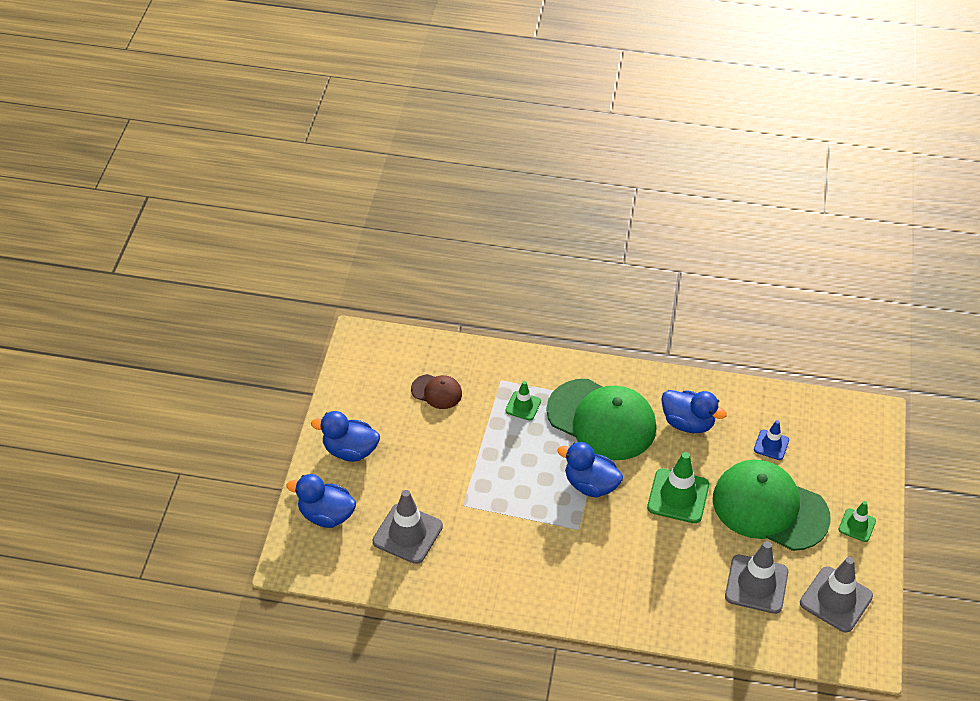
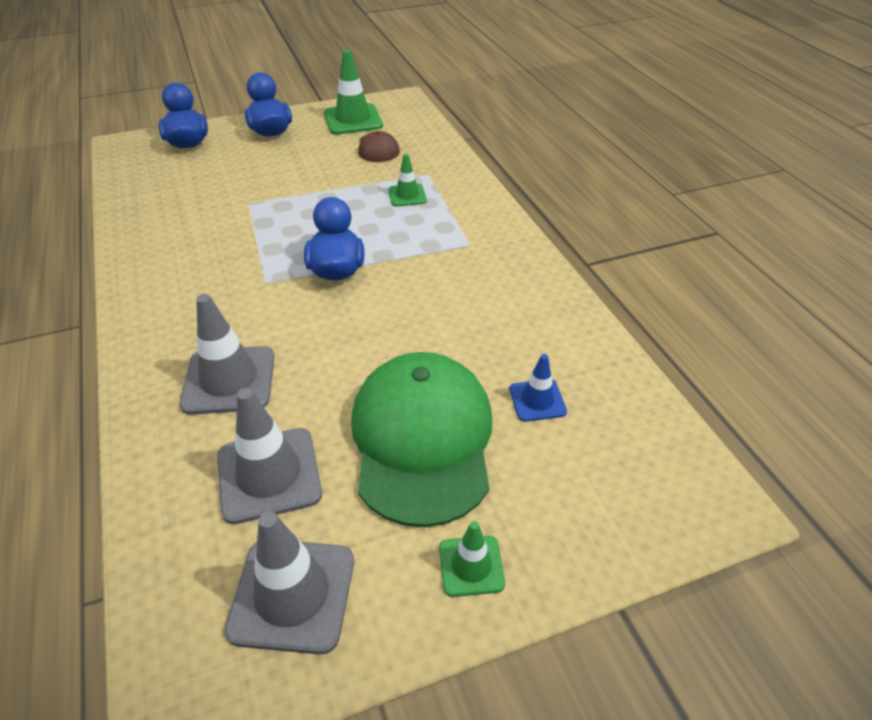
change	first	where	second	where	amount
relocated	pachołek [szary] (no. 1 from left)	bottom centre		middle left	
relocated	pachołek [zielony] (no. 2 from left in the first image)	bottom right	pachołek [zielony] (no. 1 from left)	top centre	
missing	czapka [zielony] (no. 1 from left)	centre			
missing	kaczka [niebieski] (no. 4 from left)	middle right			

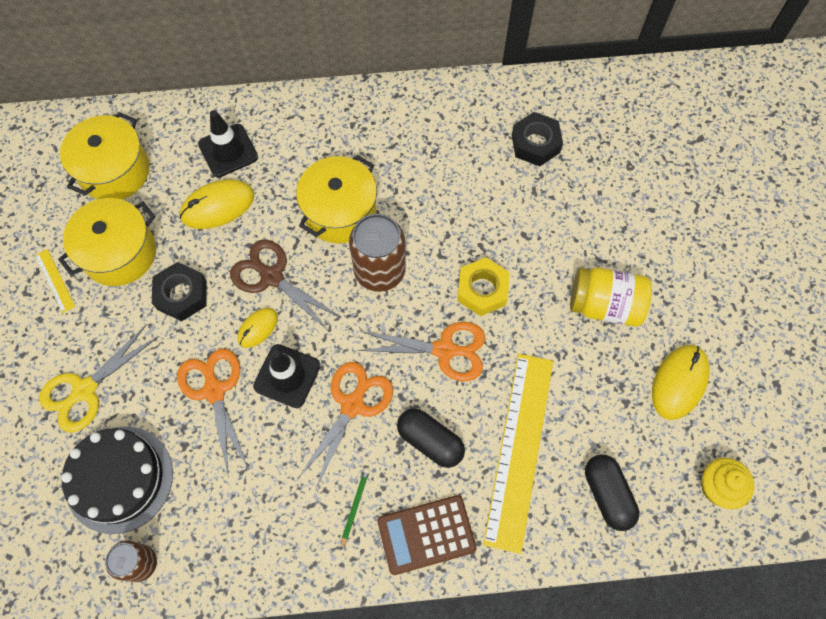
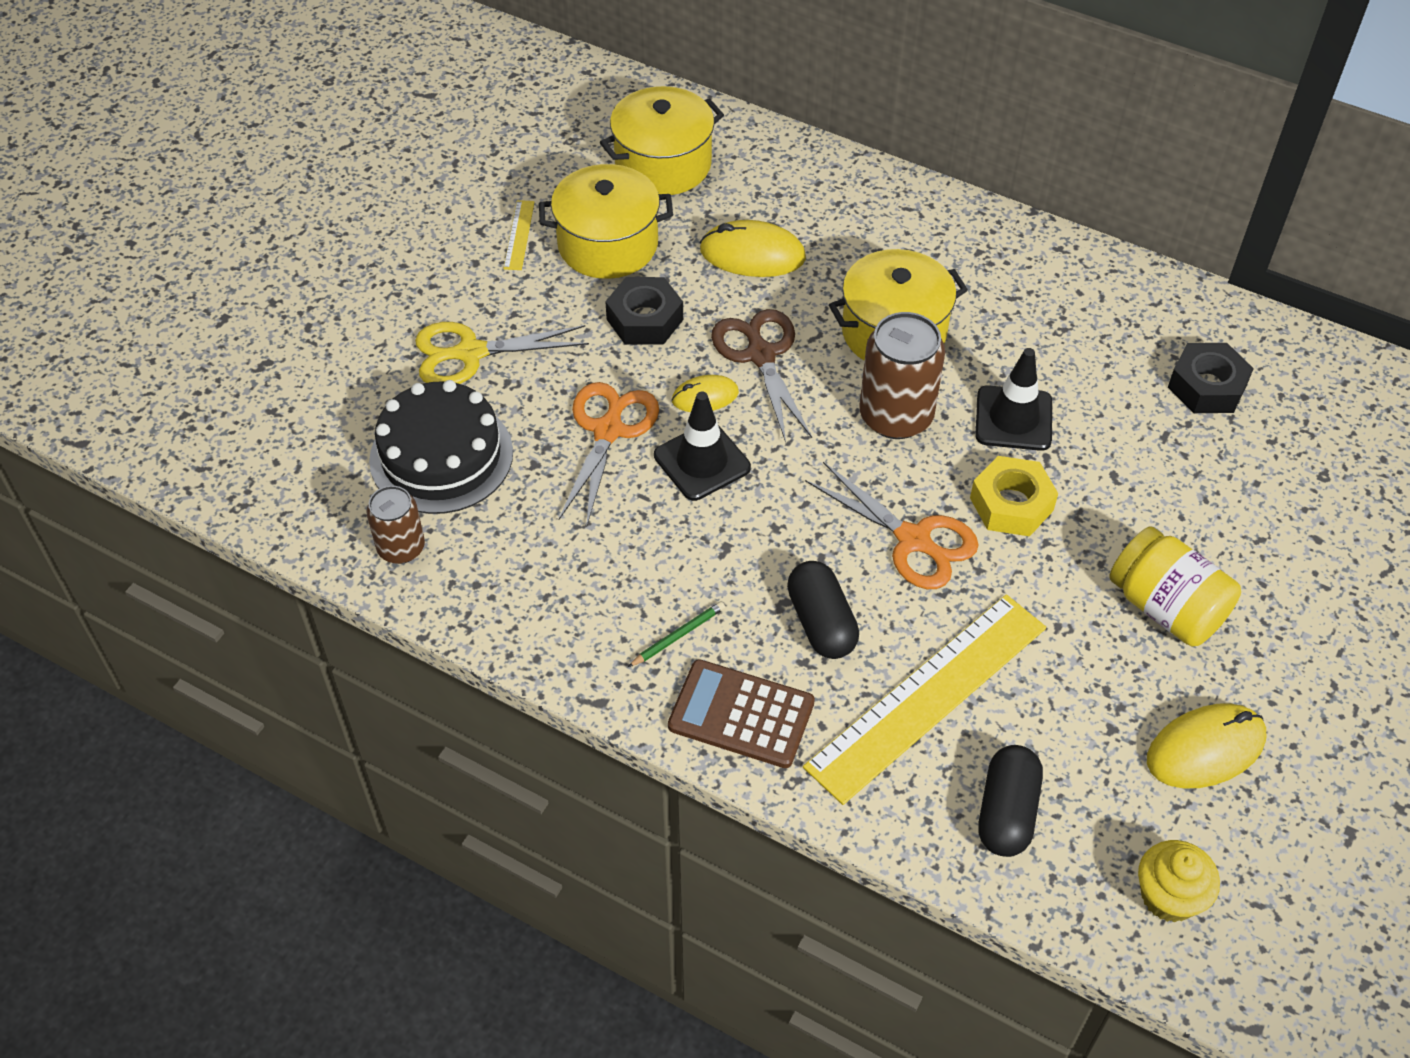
change	first	where	second	where	amount
relocated	pachołek [czarny] (no. 1 from left in the first image)	top left	pachołek [czarny] (no. 2 from left)	middle right	
missing	nożyczki [pomarańczowy] (no. 2 from left)	bottom centre			

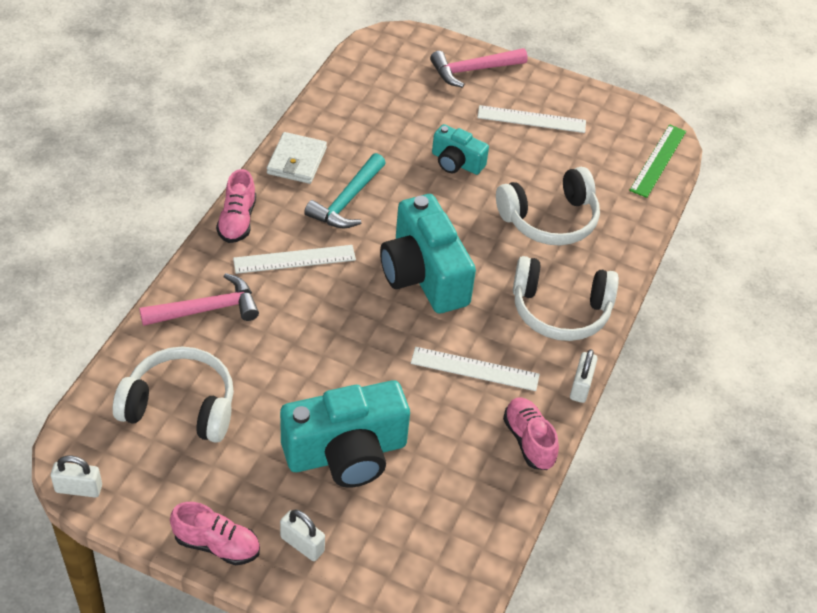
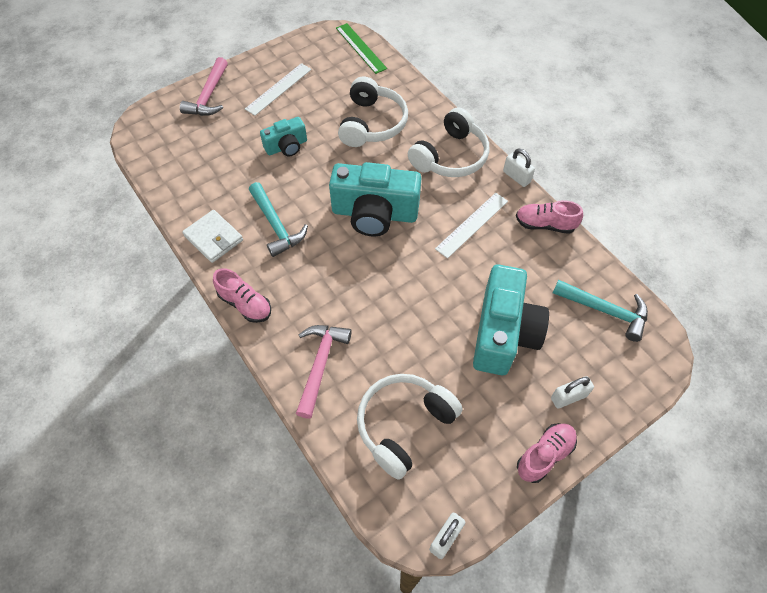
change	first	where	second	where	amount
appeared			młotek [turkusowy] (no. 2 from left)	middle right	
missing	linijka [biały] (no. 1 from left)	centre			

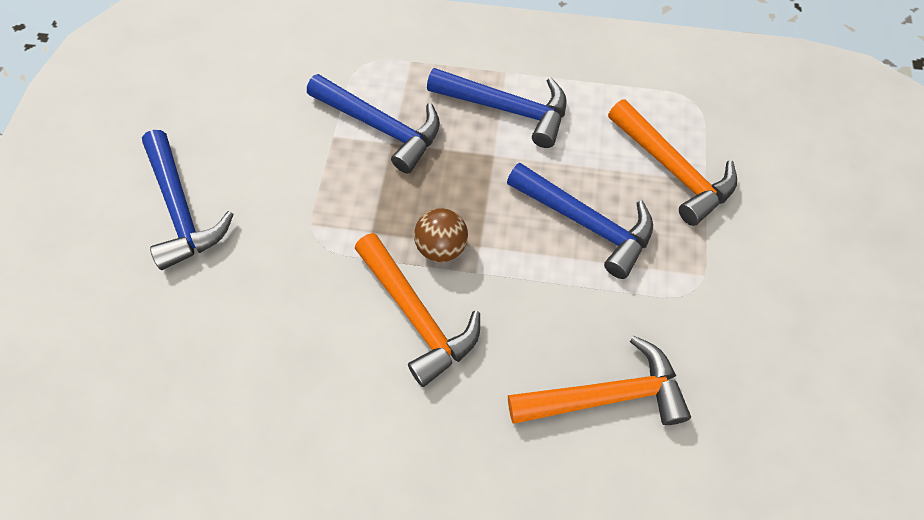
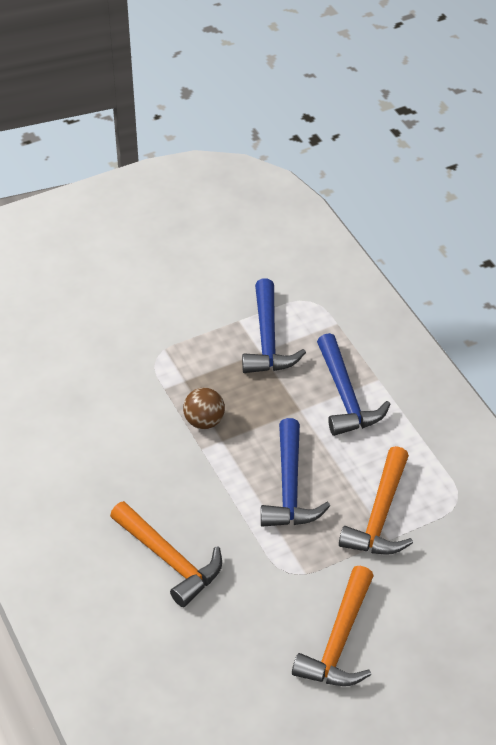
change	first	where	second	where	amount
relocated	młotek [pomarańczowy] (no. 1 from left in the first image)	centre	młotek [pomarańczowy] (no. 2 from left)	bottom right	
missing	młotek [niebieski] (no. 1 from left)	middle left			

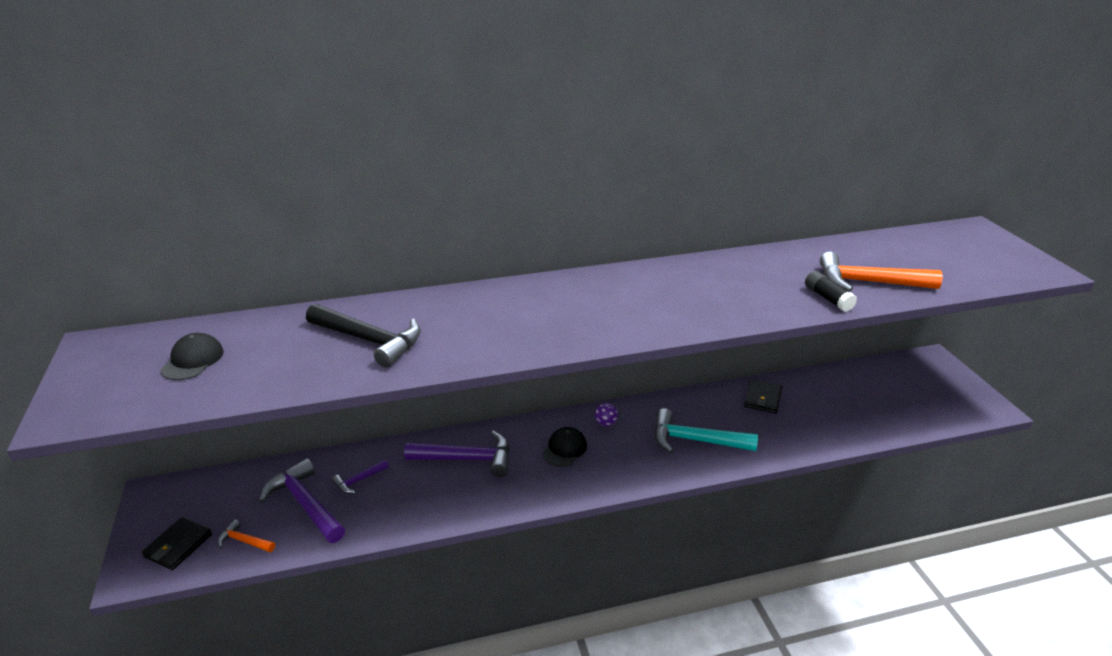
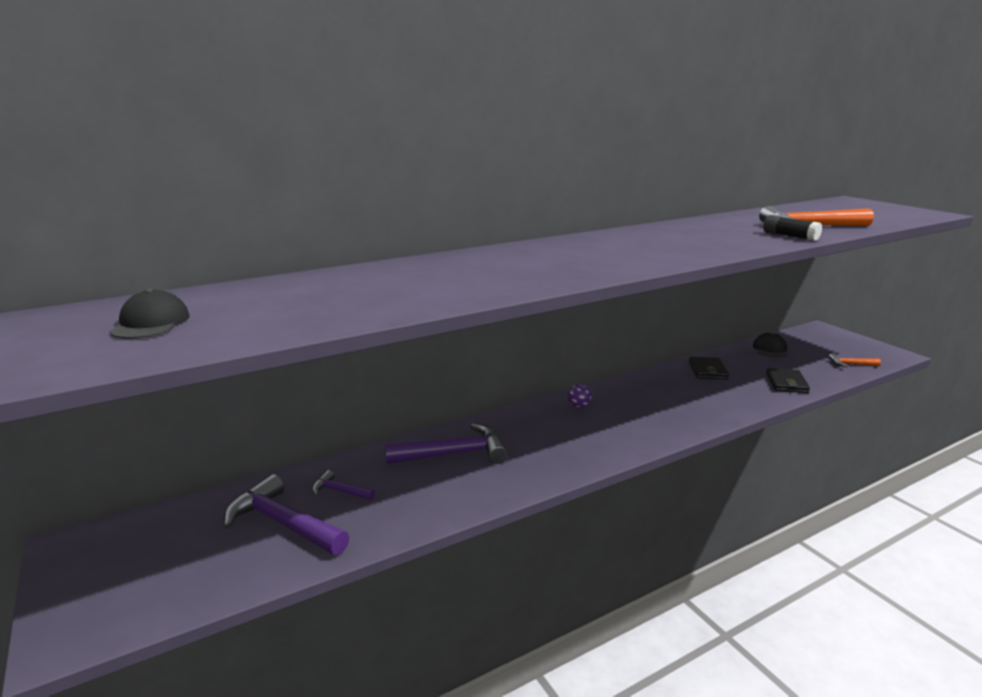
change	first	where	second	where	amount
spun	młotek [fioletowy] (no. 2 from left)	bottom left		bottom centre	75 degrees clockwise
relocated	czapka [czarny] (no. 2 from left)	bottom centre		middle right	
relocated	portfel [czarny] (no. 1 from left in the first image)	bottom left	portfel [czarny] (no. 2 from left)	middle right	
relocated	młotek [pomarańczowy] (no. 1 from left in the first image)	bottom left	młotek [pomarańczowy] (no. 2 from left)	middle right	
missing	młotek [czarny]	middle left			
missing	młotek [turkusowy]	centre			

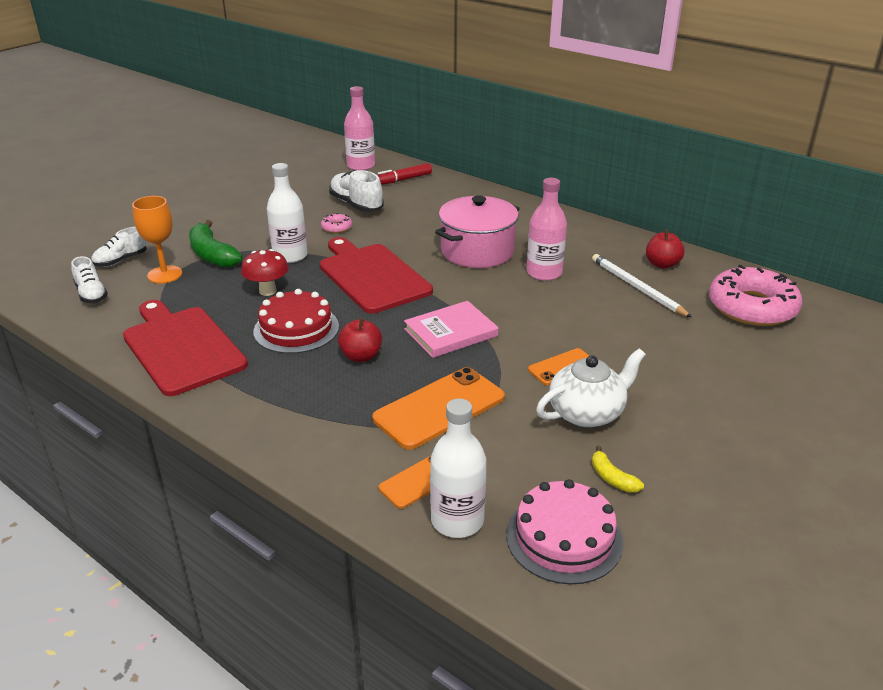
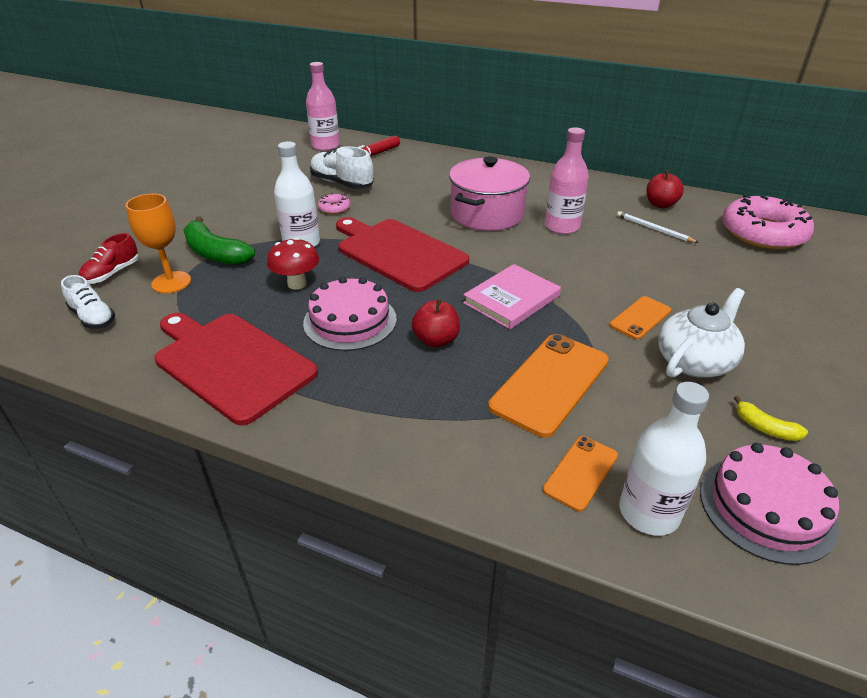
change	first	where	second	where	amount
colour	but [biały] (no. 2 from left)	middle left	but [czerwony]	middle left	
colour	tort [czerwony]	centre	tort [różowy] (no. 1 from left)	centre	
size	ołówek [biały]	middle right		top right	x0.66

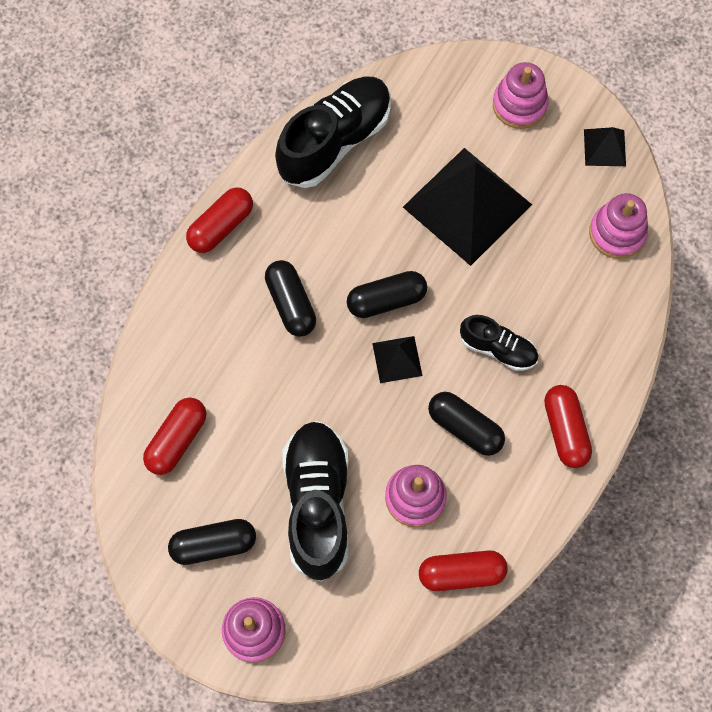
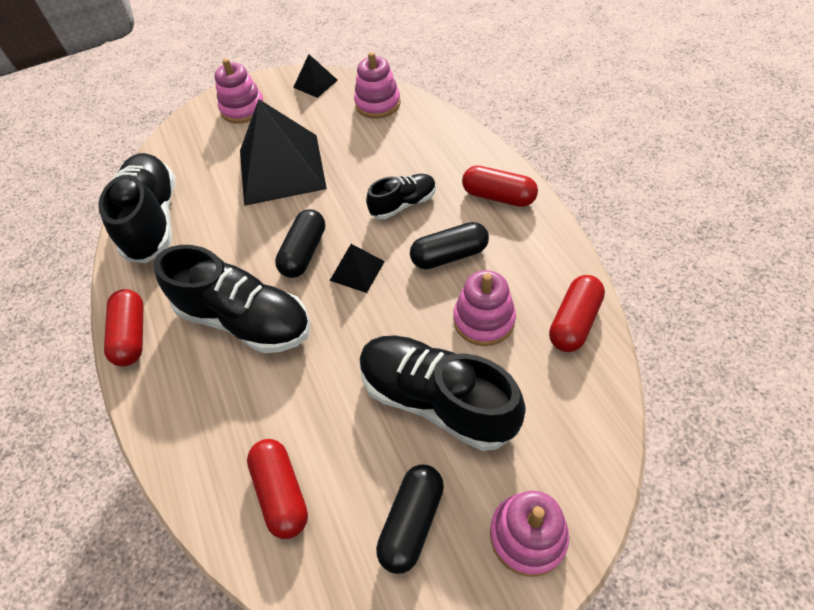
change	first	where	second	where	amount
exchanged	kapsułka [czarny] (no. 2 from left)	centre	but [czarny] (no. 2 from left)	middle left	

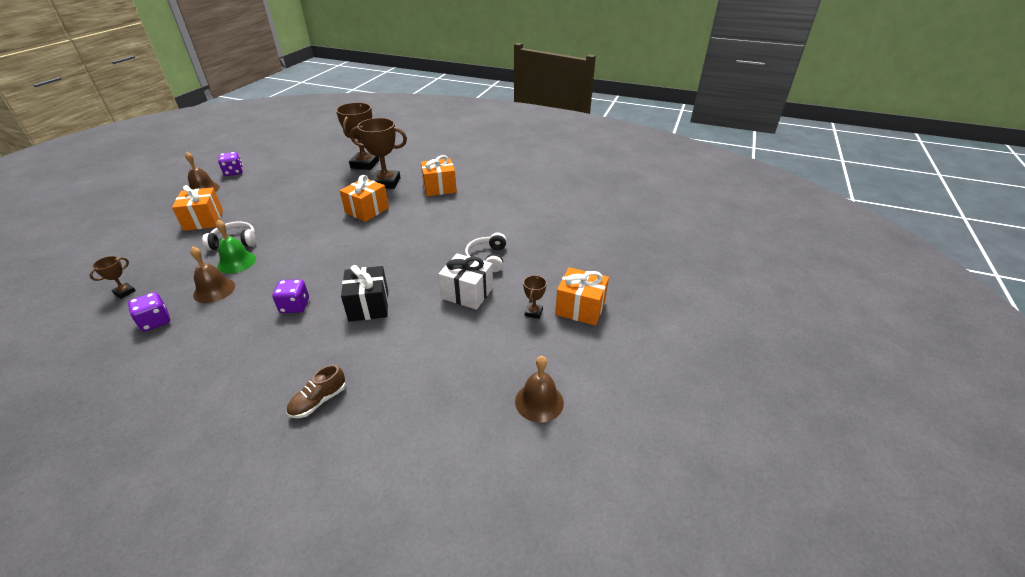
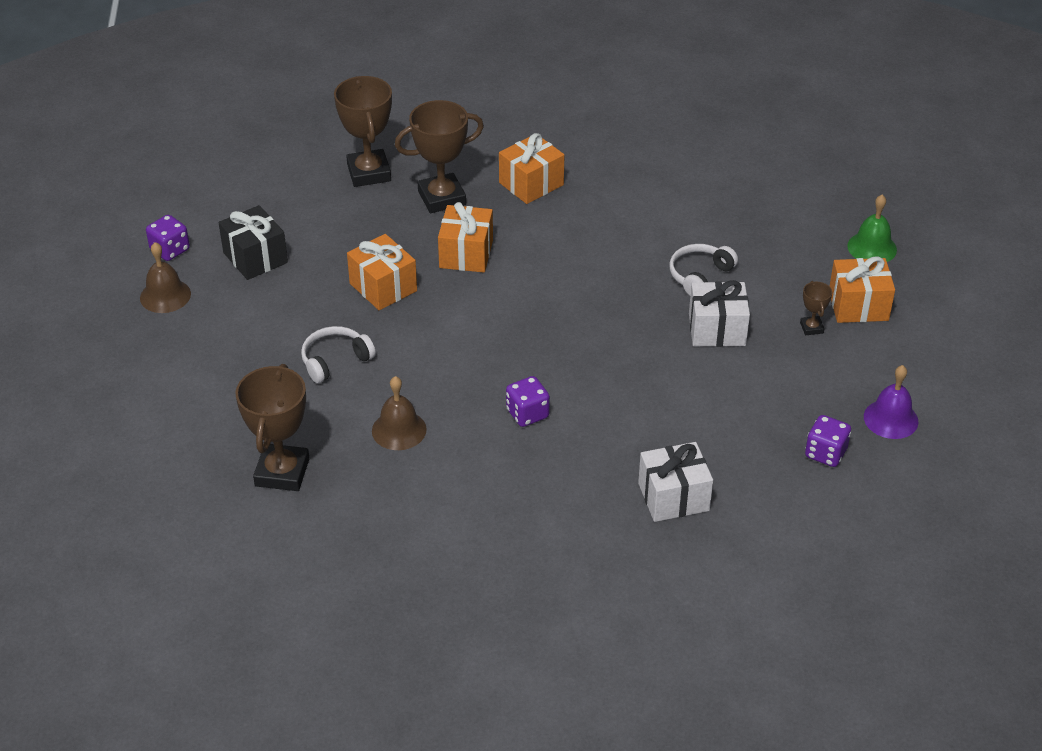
change	first	where	second	where	amount
relocated	prezent [czarny]	centre		top left	
size	puchar [brązowy] (no. 1 from left)	middle left		middle left	x2.16
relocated	prezent [pomarańczowy] (no. 1 from left)	middle left		centre	
exchanged	but [brązowy]	bottom left	prezent [biały] (no. 1 from left)	centre	
spun	słuchawki [biały] (no. 2 from left)	centre		middle right	60 degrees clockwise
relocated	kostka do gry [fioletowy] (no. 1 from left in the first image)	middle left	kostka do gry [fioletowy] (no. 3 from left)	middle right	
relocated	dzwonek [zielony]	middle left		top right	
colour	dzwonek [brązowy] (no. 3 from left)	bottom centre	dzwonek [fioletowy]	middle right	

